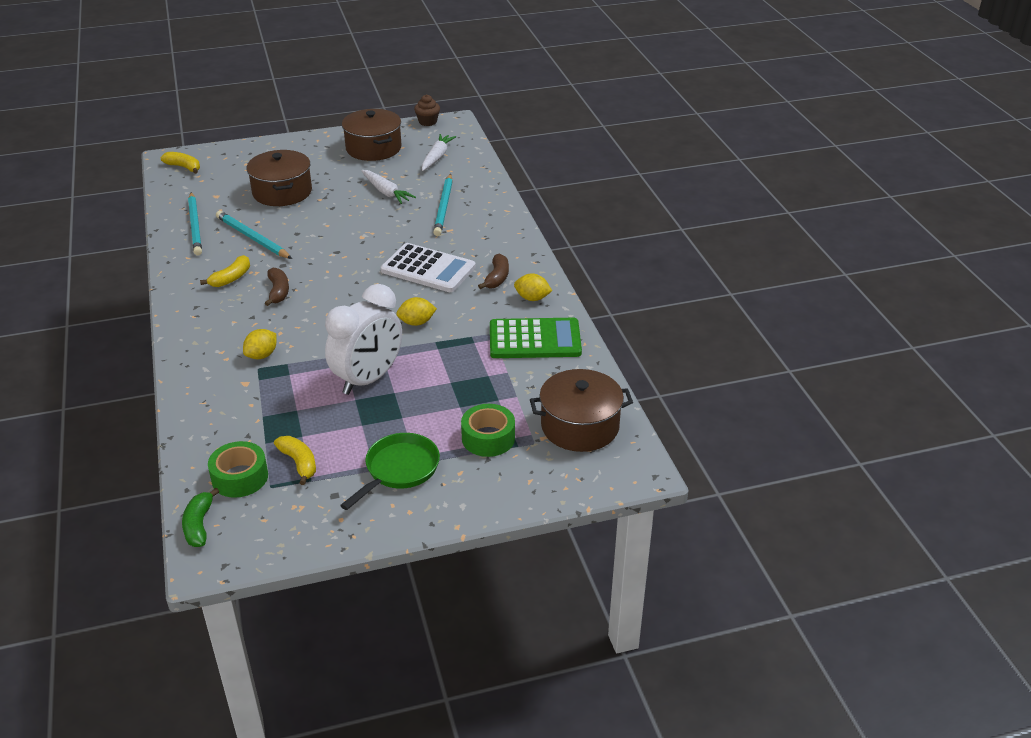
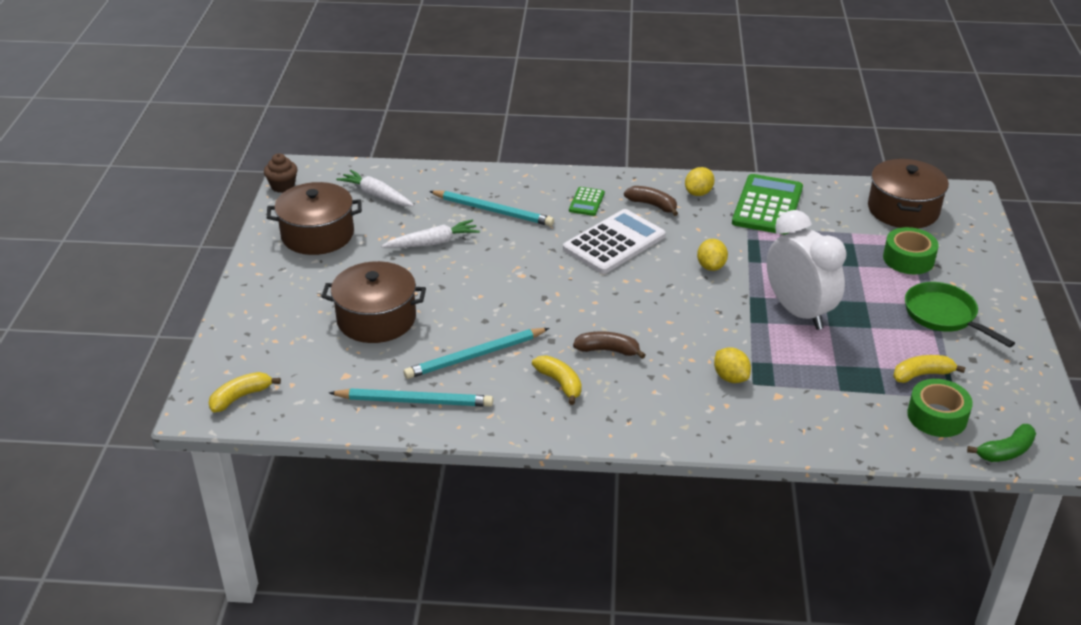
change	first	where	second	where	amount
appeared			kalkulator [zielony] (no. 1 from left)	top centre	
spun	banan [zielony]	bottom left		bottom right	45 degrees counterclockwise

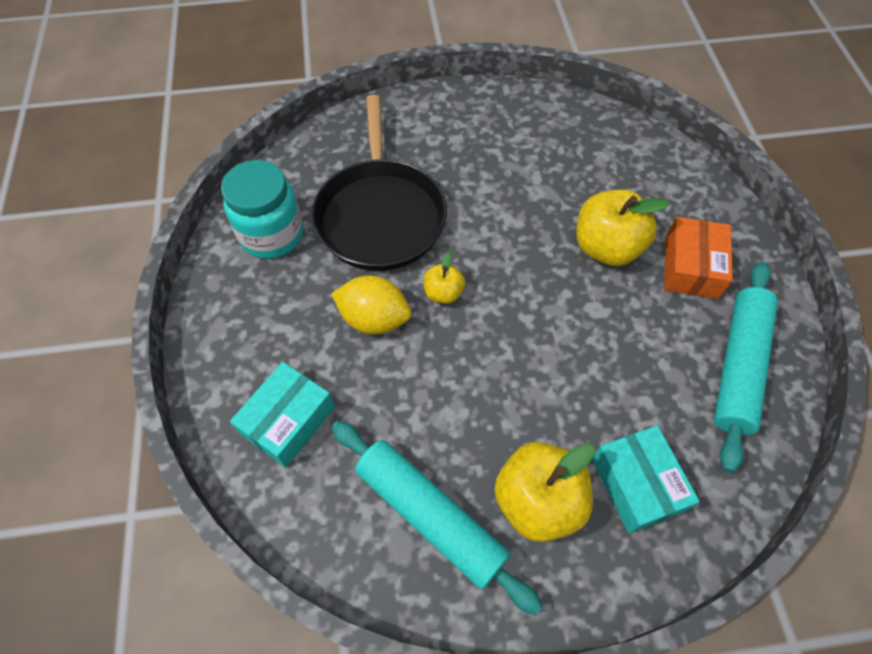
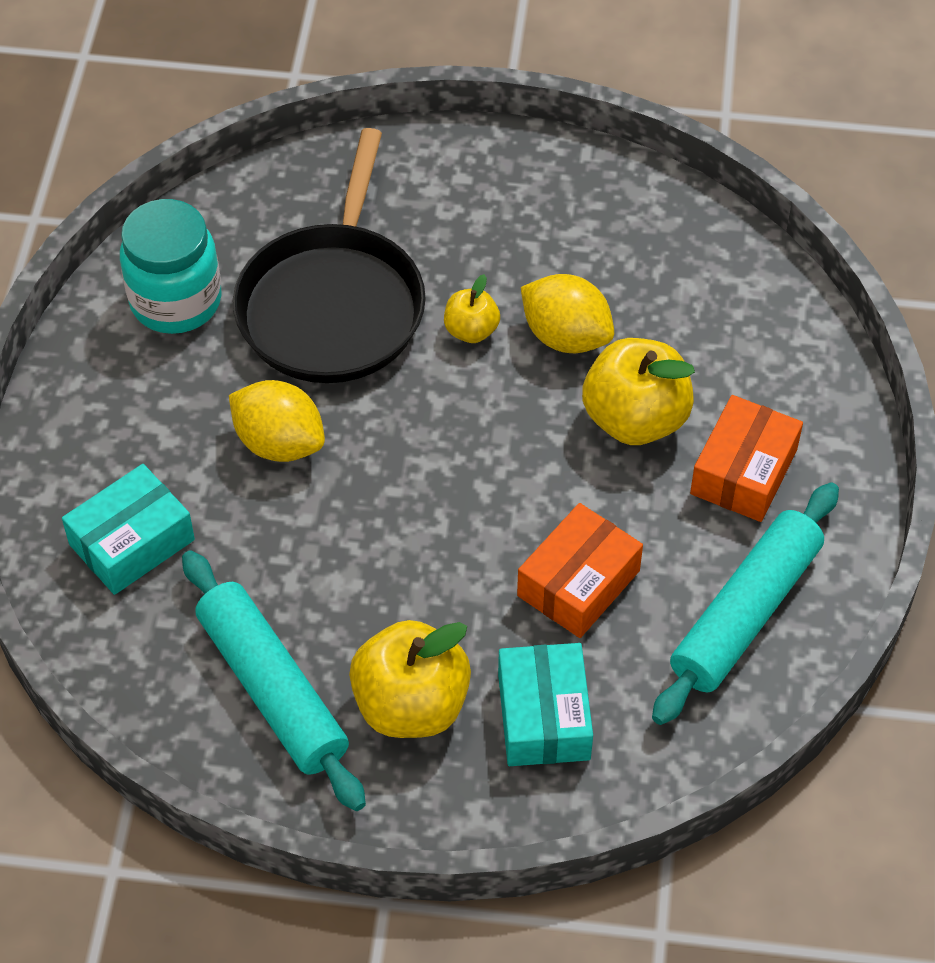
change	first	where	second	where	amount
relocated	jabłko [żółty] (no. 1 from left in the first image)	centre	jabłko [żółty] (no. 2 from left)	top centre	
appeared			pudełko [pomarańczowy] (no. 1 from left)	centre	
appeared			cytryna [żółty] (no. 2 from left)	top centre	

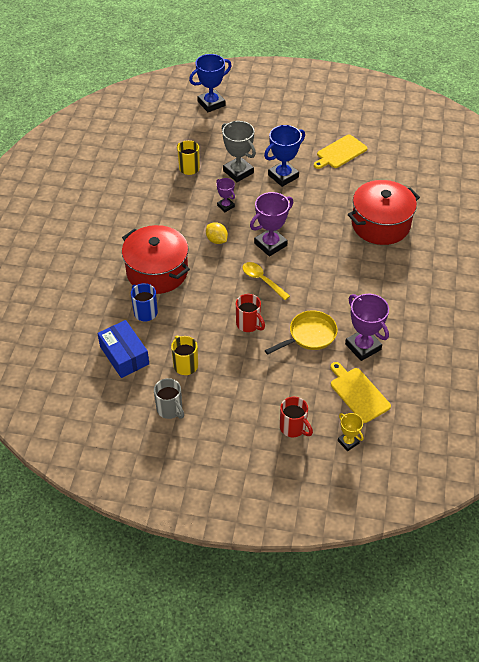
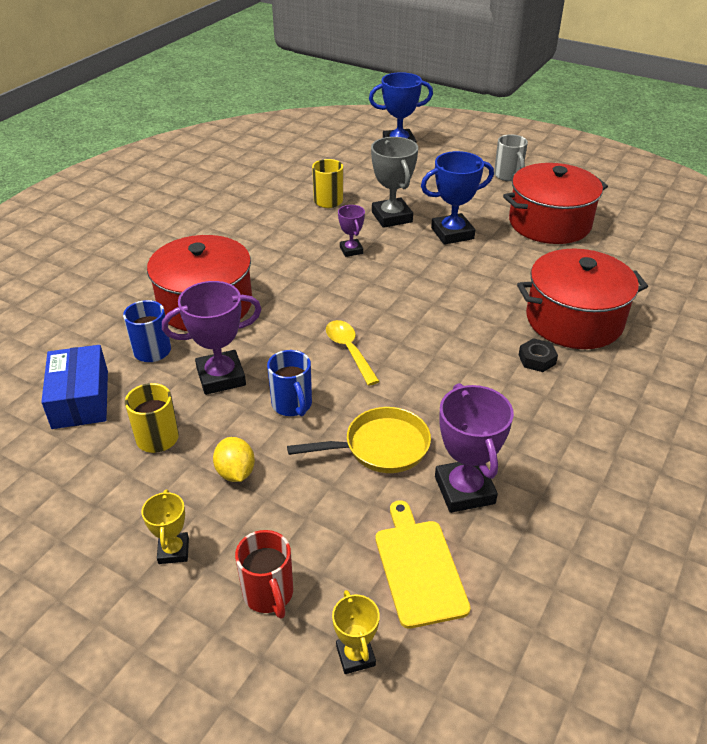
change	first	where	second	where	amount
appeared			puchar [żółty] (no. 1 from left)	bottom left	
relocated	puchar [fioletowy] (no. 2 from left in the first image)	centre	puchar [fioletowy] (no. 1 from left)	middle left	
relocated	cytryna [żółty]	centre		middle left	
colour	kubek [czerwony] (no. 1 from left)	centre	kubek [niebieski] (no. 2 from left)	centre	
relocated	kubek [szary]	centre		top right	
exchanged	deska do krojenia [żółty] (no. 1 from left)	top right	garnek [czerwony] (no. 2 from left)	top right	
appeared			nakrętka [czarny]	middle right	

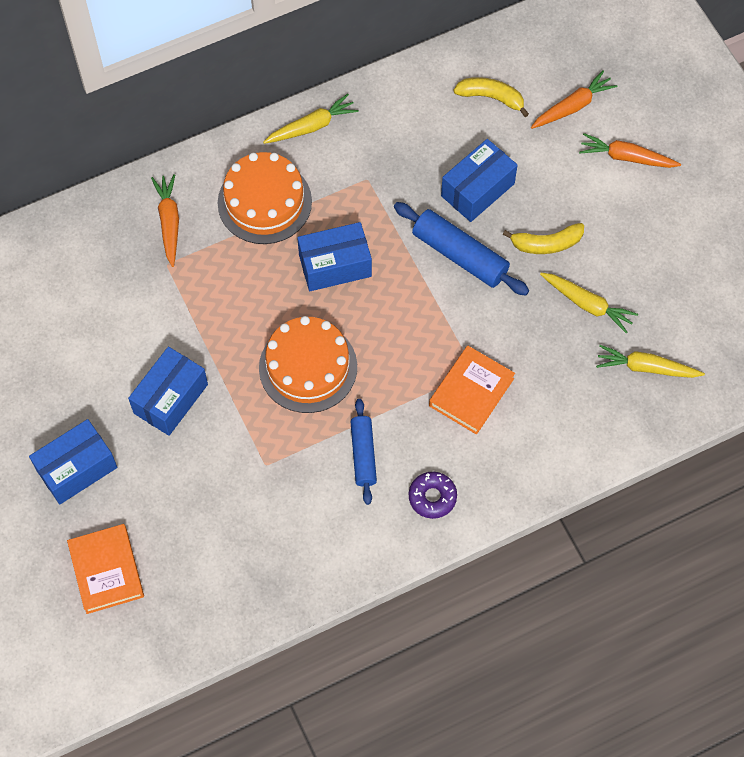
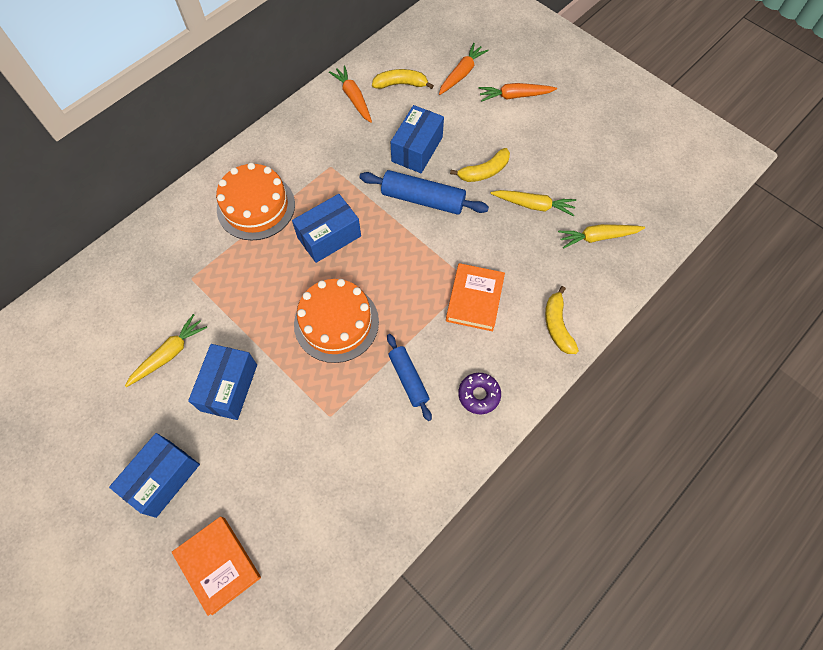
change	first	where	second	where	amount
relocated	marchewka [żółty] (no. 1 from left)	top centre		middle left	
relocated	marchewka [pomarańczowy] (no. 1 from left)	top left		top centre	
appeared			banan [żółty] (no. 3 from left)	middle right	

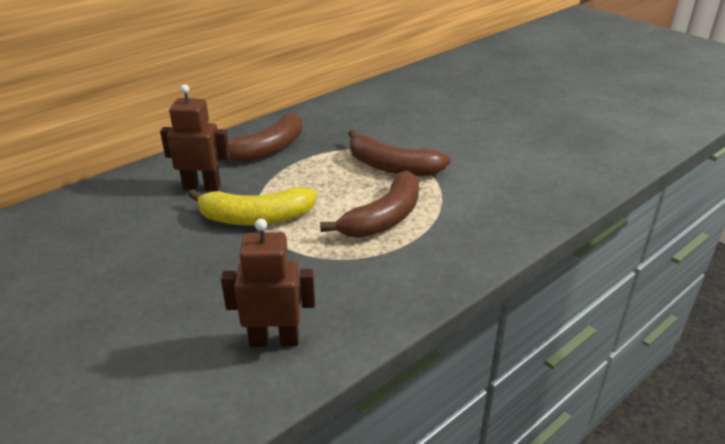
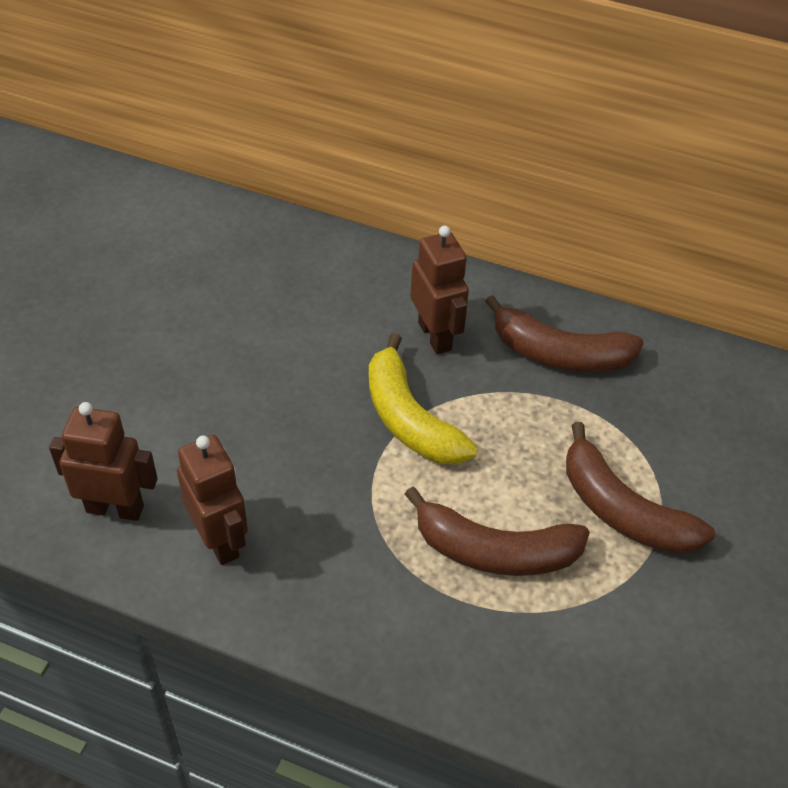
change	first	where	second	where	amount
appeared			robot [brązowy] (no. 1 from left)	middle left	
spun	banan [brązowy] (no. 3 from left)	centre		middle right	45 degrees counterclockwise

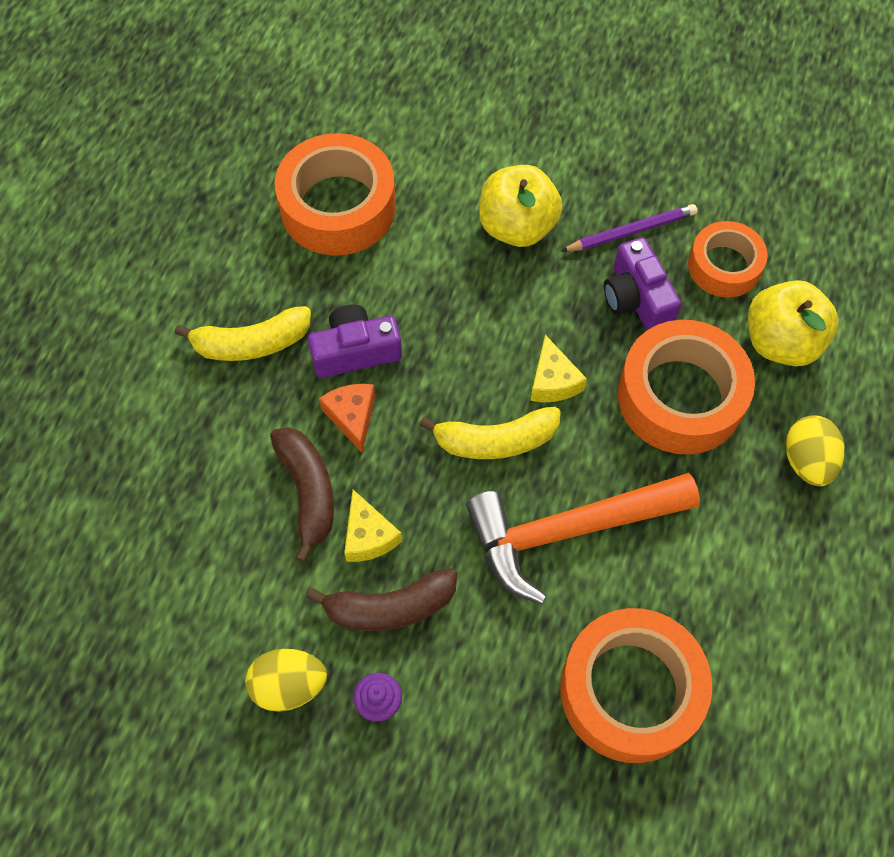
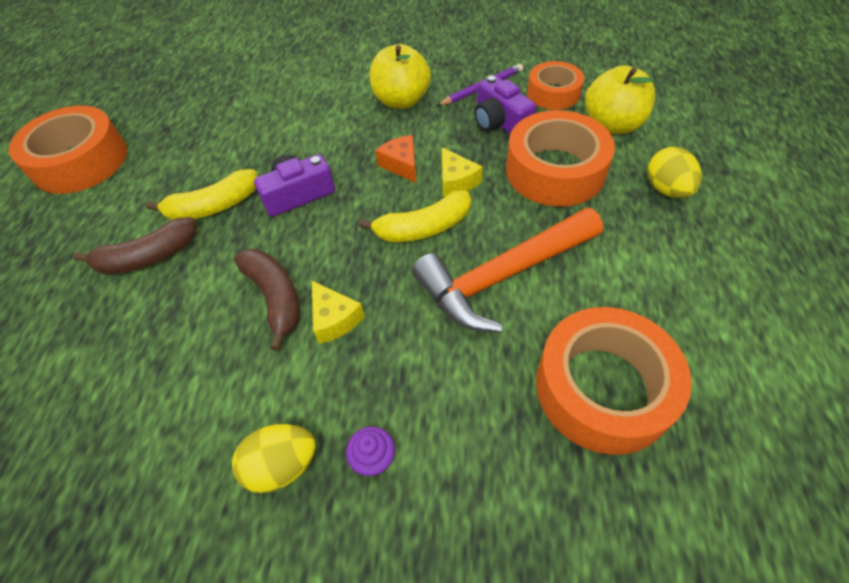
change	first	where	second	where	amount
relocated	taśma klejąca [pomarańczowy] (no. 1 from left)	top centre		top left	
relocated	banan [brązowy] (no. 2 from left in the first image)	bottom centre	banan [brązowy] (no. 1 from left)	middle left	
relocated	ser [pomarańczowy]	centre		top centre	

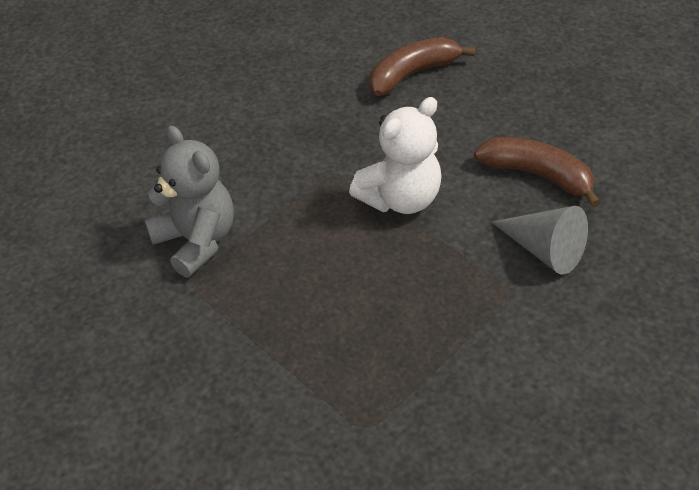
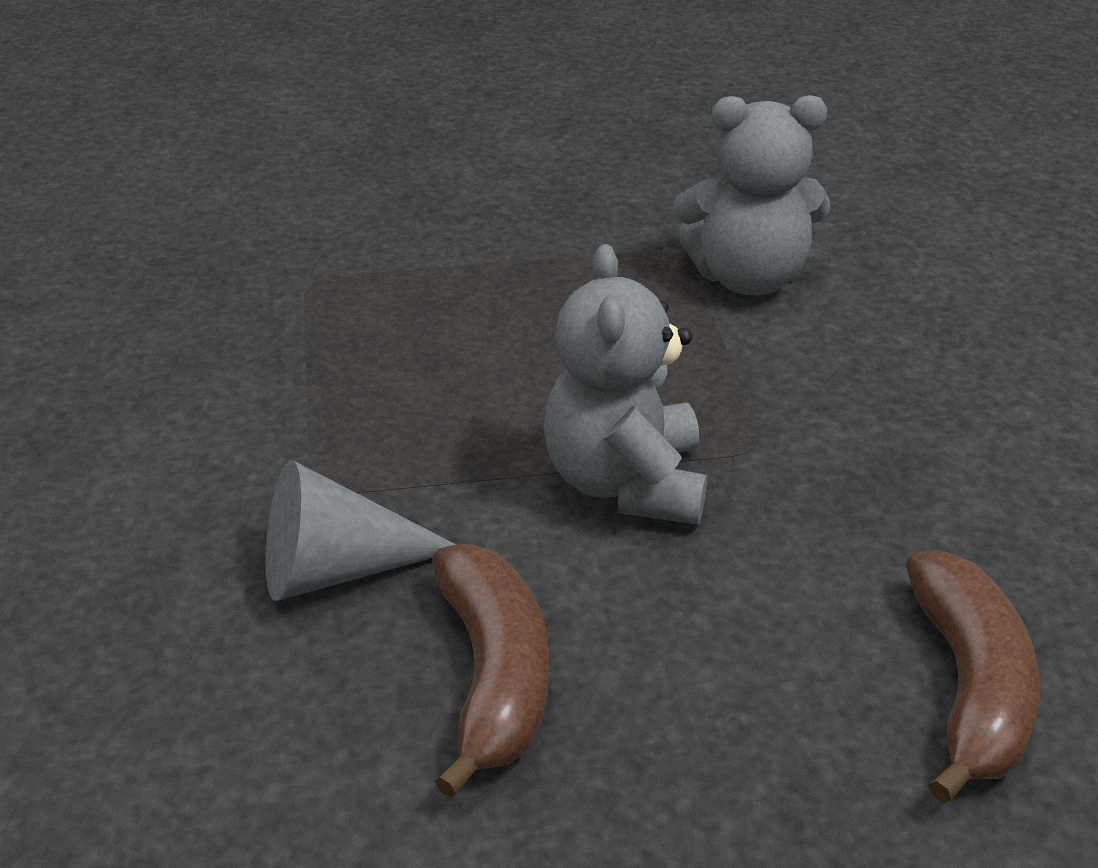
change	first	where	second	where	amount
spun	banan [brązowy] (no. 2 from left in the first image)	middle right	banan [brązowy] (no. 1 from left)	bottom centre	75 degrees counterclockwise
colour	miś [biały]	top centre	miś [szary] (no. 1 from left)	centre	

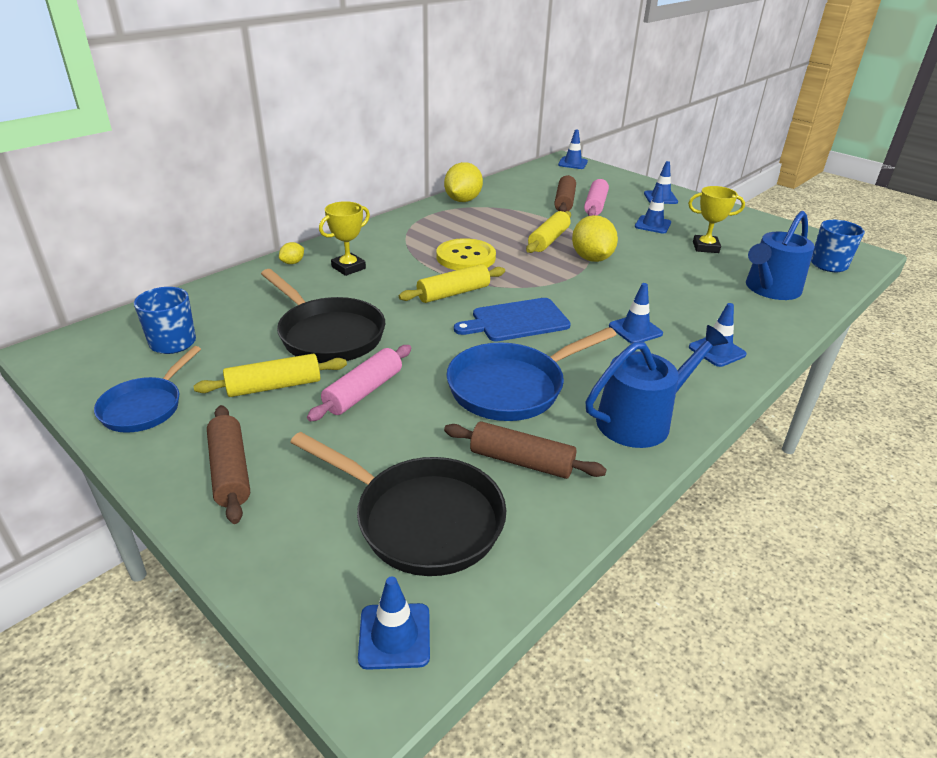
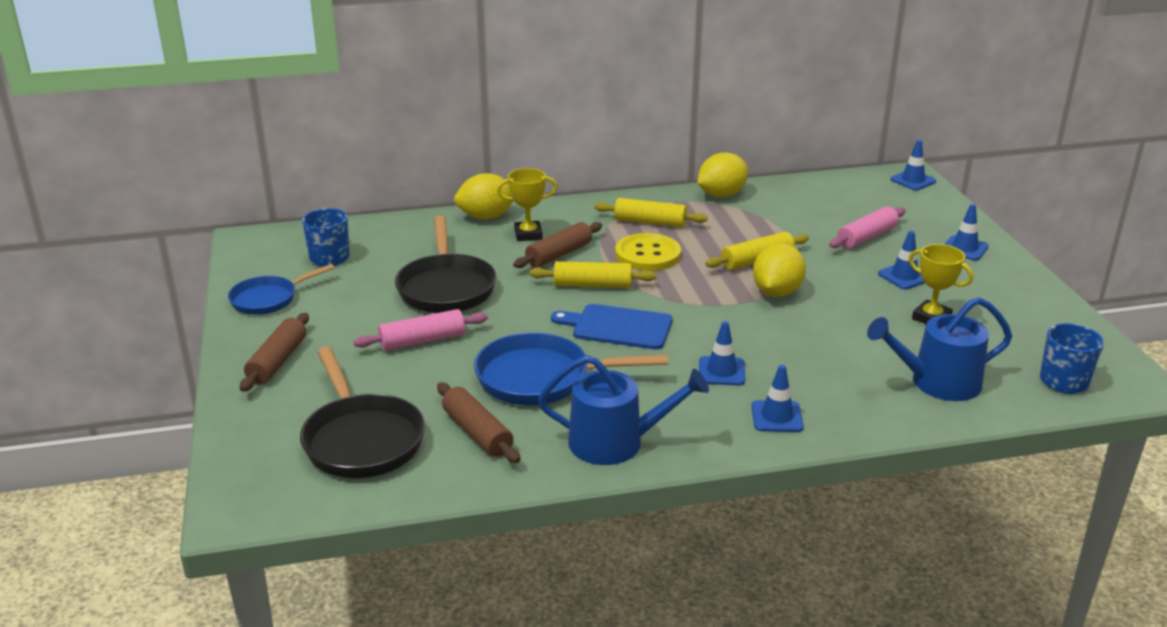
change	first	where	second	where	amount
size	cytryna [żółty] (no. 1 from left)	middle left		top centre	x2.12
relocated	wałek do ciasta [brązowy] (no. 3 from left)	top centre		centre	
relocated	wałek do ciasta [żółty] (no. 1 from left in the first image)	middle left	wałek do ciasta [żółty] (no. 2 from left)	centre	
missing	pachołek [niebieski] (no. 1 from left)	bottom centre			

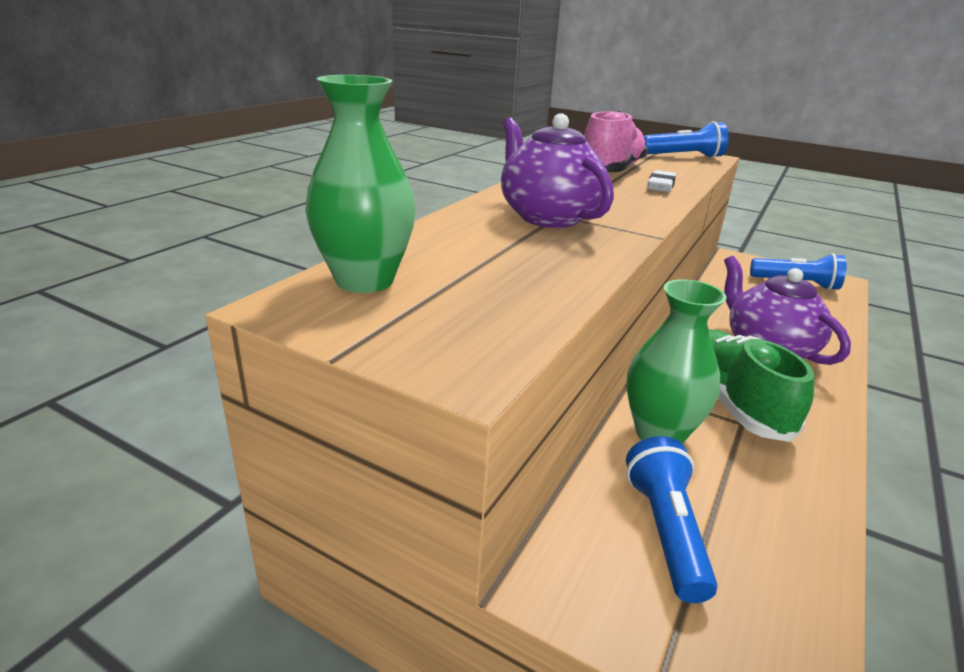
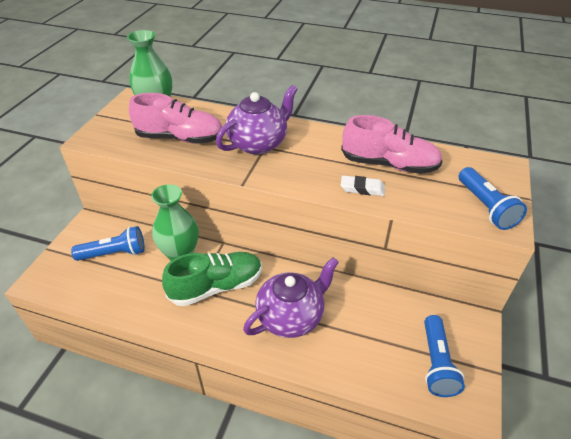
change	first	where	second	where	amount
appeared			but [różowy] (no. 1 from left)	top left	

